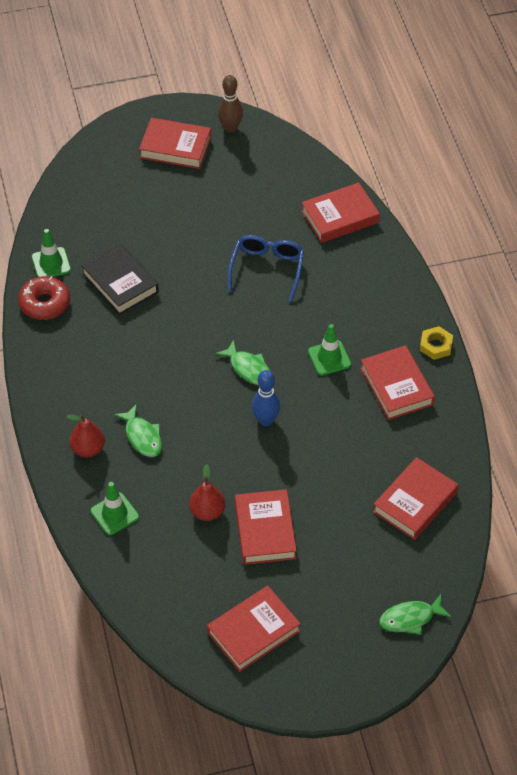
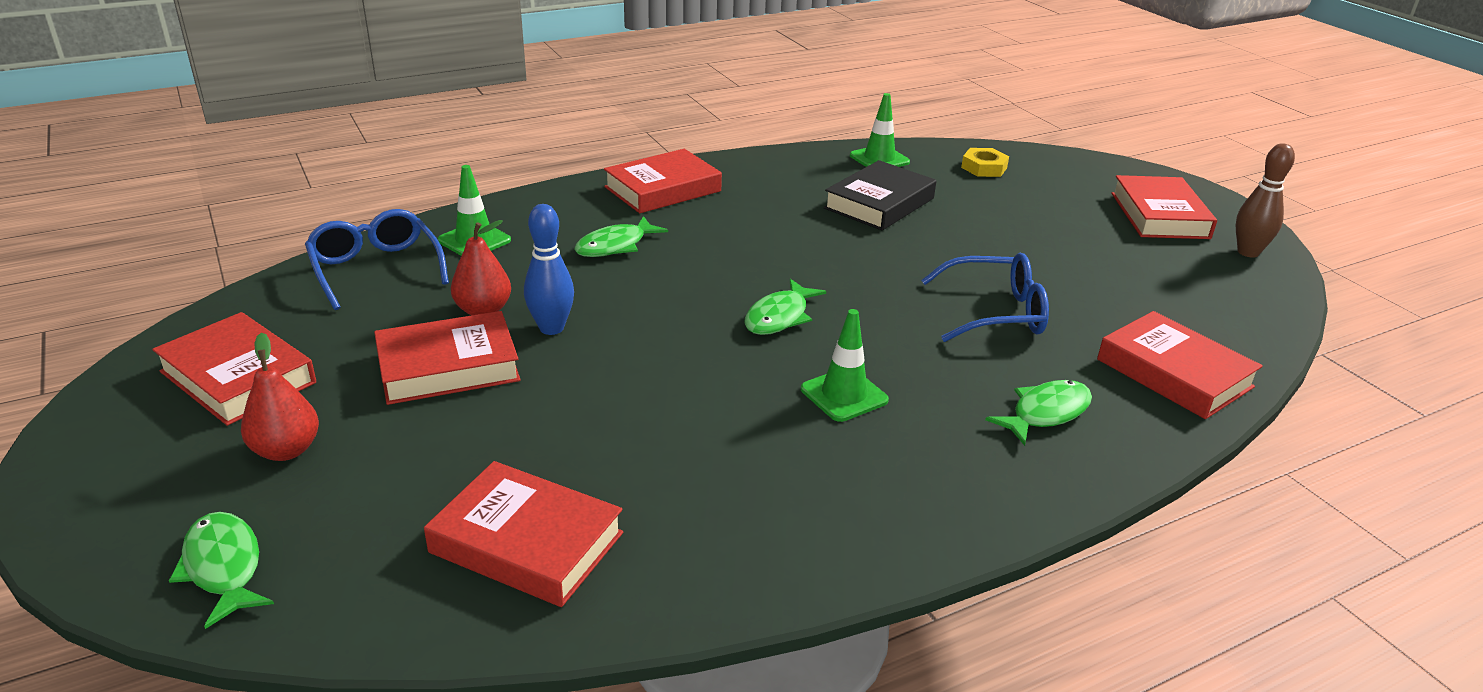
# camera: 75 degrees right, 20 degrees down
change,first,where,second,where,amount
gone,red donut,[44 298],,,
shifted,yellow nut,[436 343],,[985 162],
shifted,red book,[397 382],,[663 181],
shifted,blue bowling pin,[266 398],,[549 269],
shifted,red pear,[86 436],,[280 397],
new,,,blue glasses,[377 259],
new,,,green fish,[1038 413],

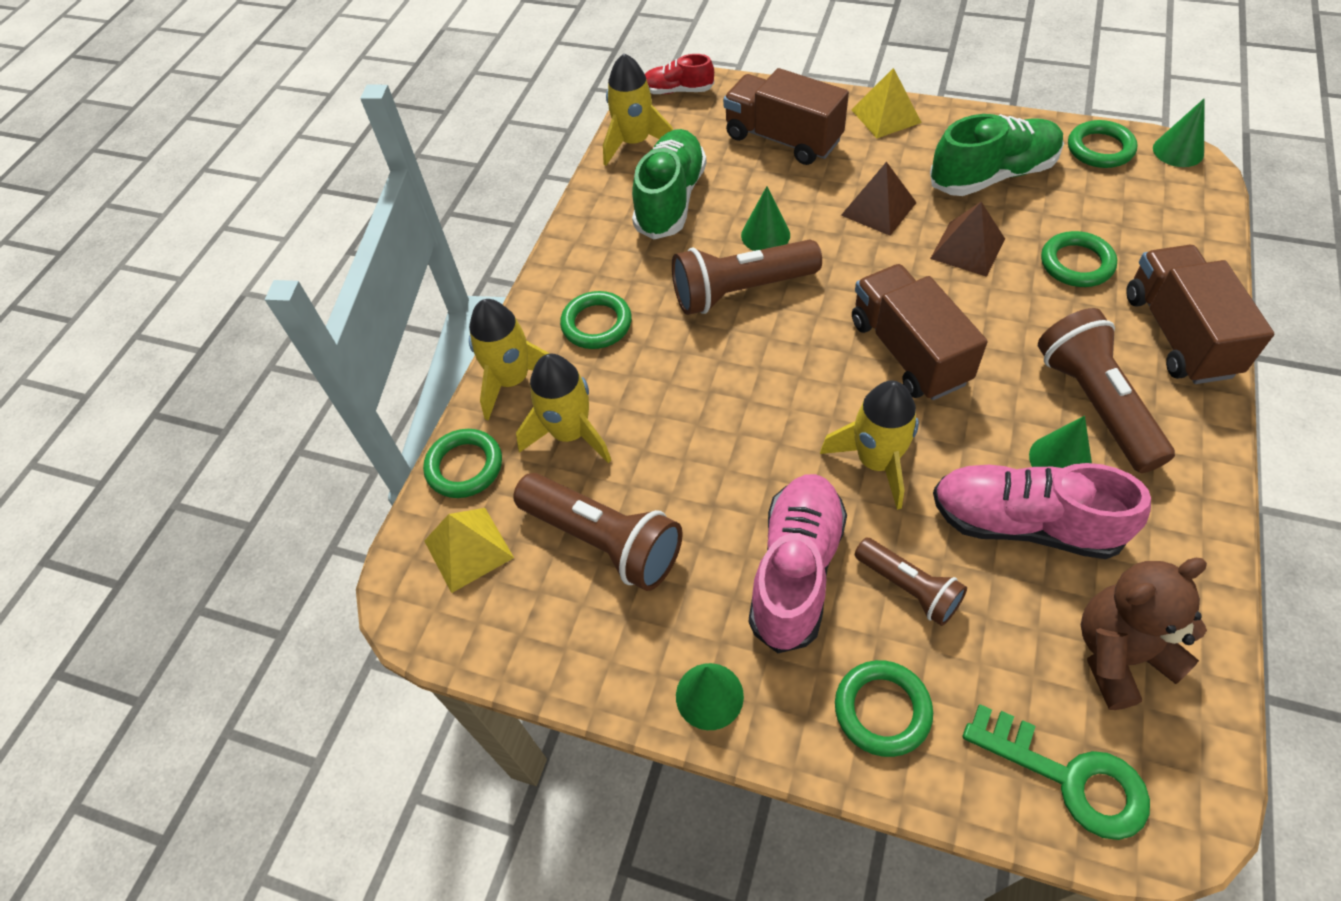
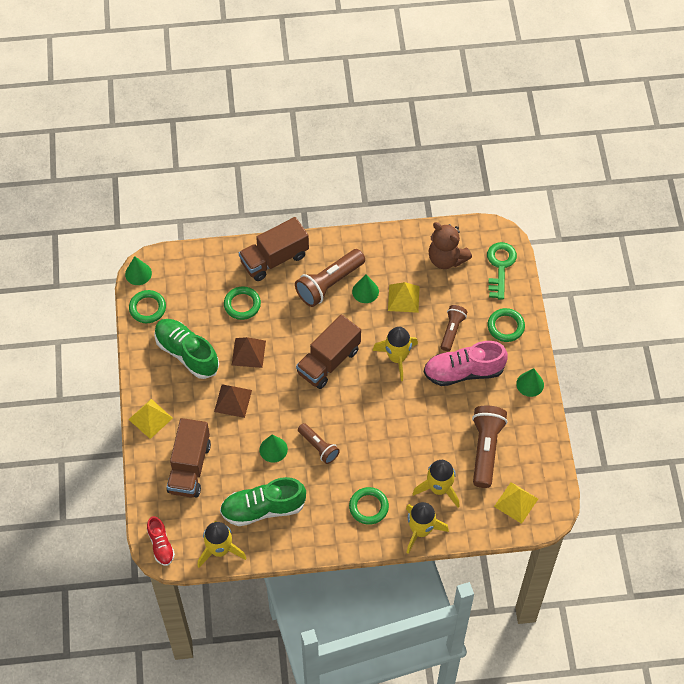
# camera: 120 degrees left, 5 degrees up
change,first,where,second,where,amount
scaled,brown flashlight,[747 277],,[319 443],x0.60
gone,green ring,[462 463],,,
swapped,pink shoe,[1042 511],yellow pyramid,[404 297],

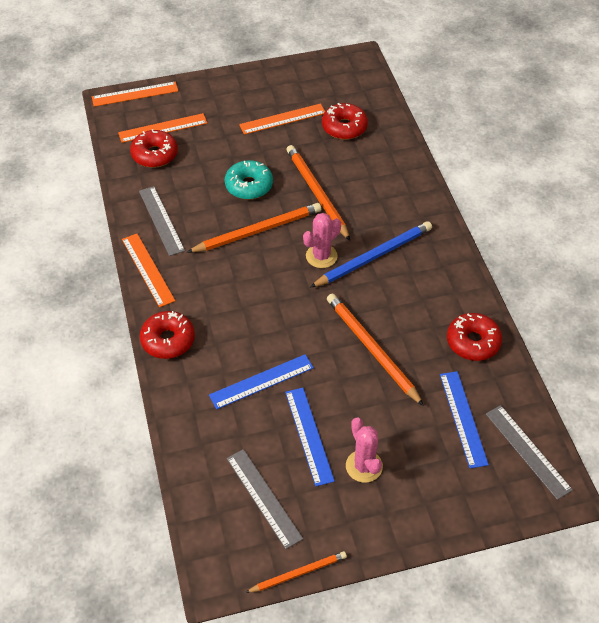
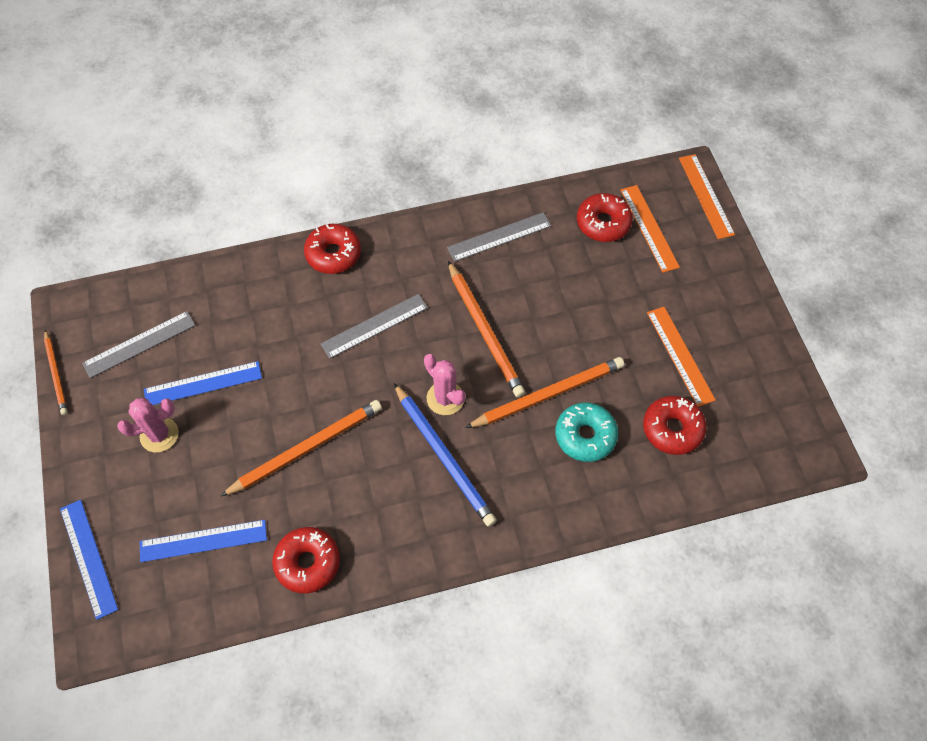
# camera: 90 degrees right, 10 degrees up
change,first,where,second,where,amount
shifted,turquoise donut,[249 179],,[586 432],
gone,orange ruler,[148 271],,,
shifted,blue ruler,[261 381],,[89 560],
shifted,grey ruler,[529 452],,[374 326],

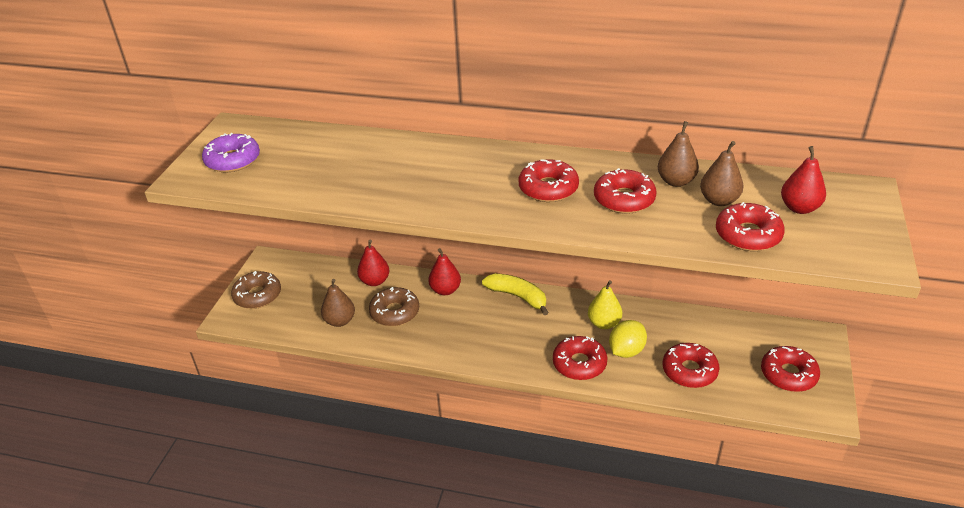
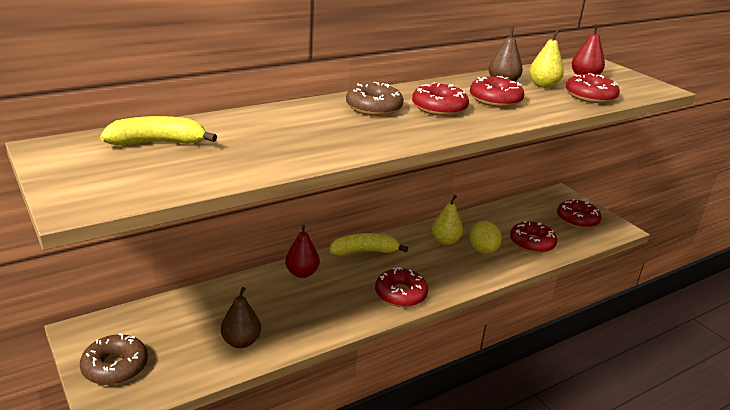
# camera: 50 degrees left, 10 degrees down
change,first,where,second,where,amount
gone,purple donut,[231 152],,,
repainted,brown pear,[722 173],yellow pear,[546 58],
gone,red pear,[373 263],,,
shifted,brown donut,[394 306],,[375 99],
shifted,red donut,[580 358],,[401 287],
new,,,yellow banana,[158 131],

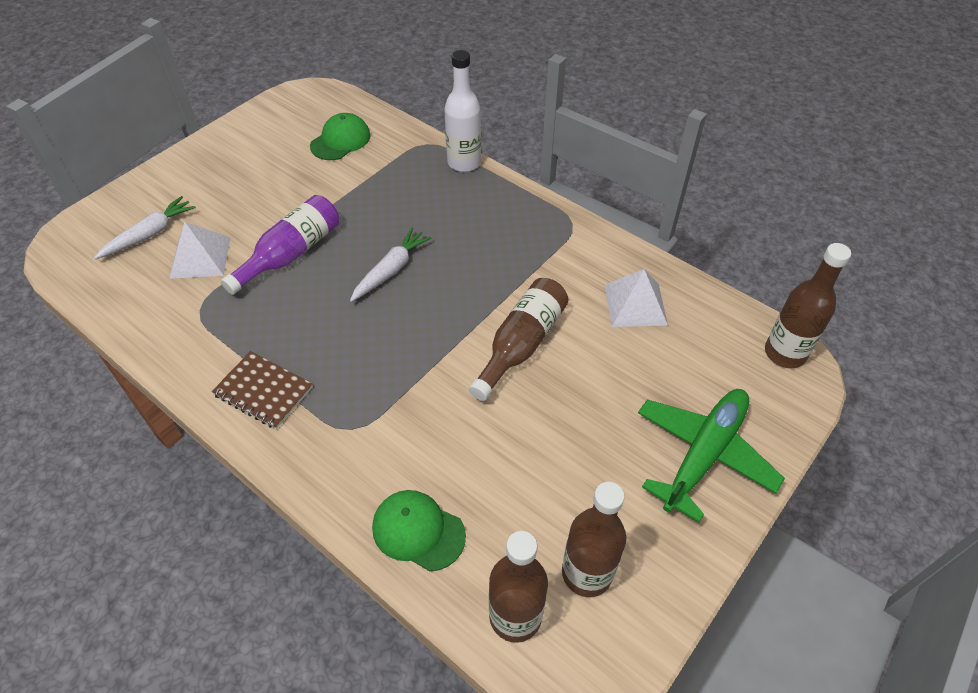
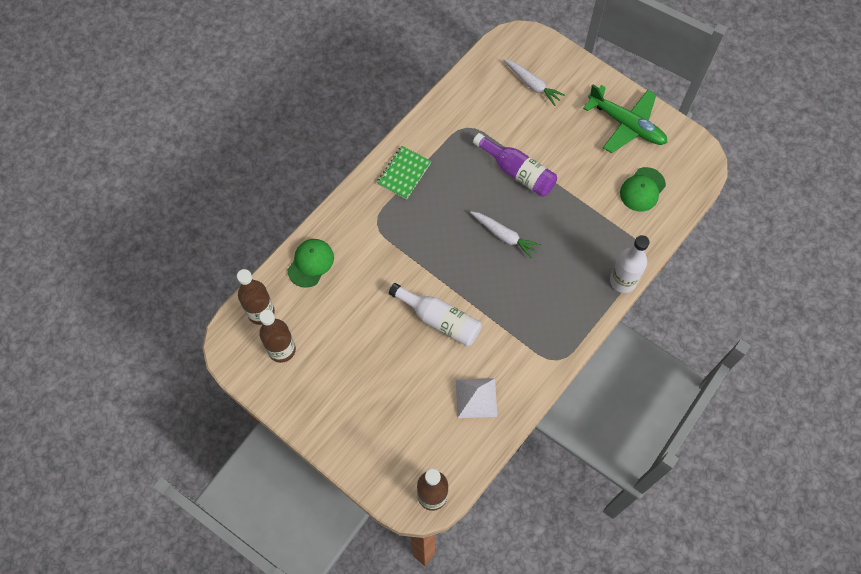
# camera: 90 degrees right, 15 degrees up
change,first,where,second,where,amount
rotated,green cap,[340 136],,[643 189],90 degrees clockwise
gone,white pyramid,[199 250],,,
repainted,brown bottle,[518 339],white bottle,[435 314],
repainted,brown notebook,[262 390],green notebook,[404 172],
shifted,green plane,[711 456],,[625 118],

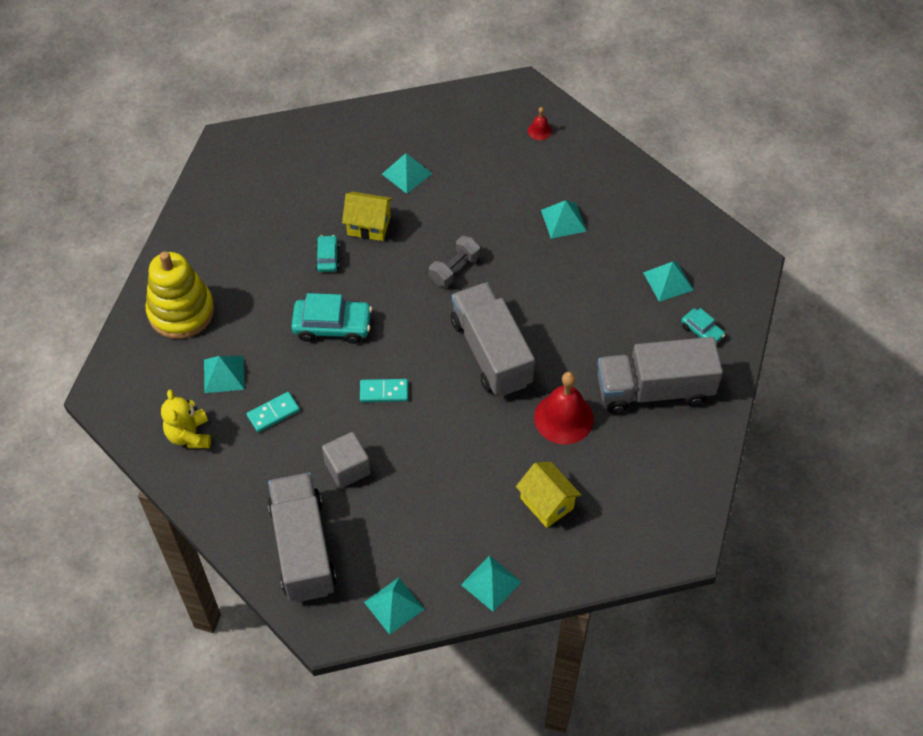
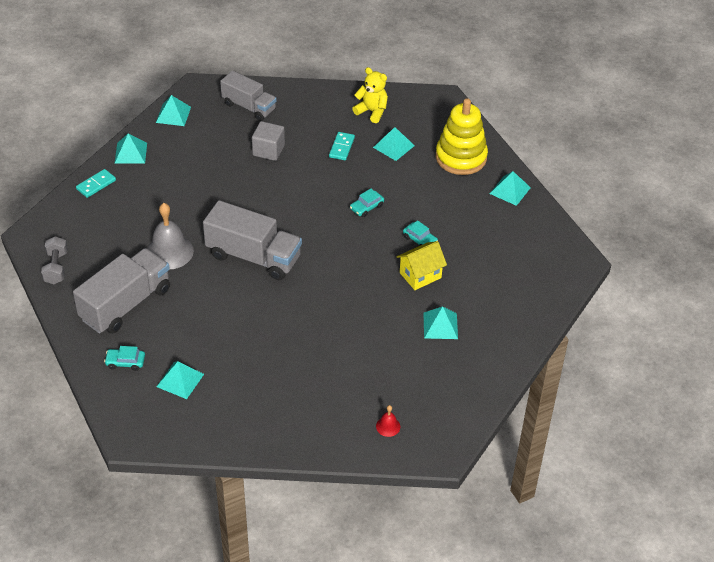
# camera: 135 degrees right, 10 degrees down
change,first,where,second,where,amount
shifted,turquoise pyramid,[564 219],,[510 188],
shifted,grey dumbbell,[454 261],,[54 260],
scaled,turquoise car,[331 318],,[367 203],x0.56
repainted,red bell,[564 408],grey bell,[170 236],
shifted,turquoise domino,[384 390],,[96 183],
gone,yellow house,[548 495],,,
scaled,grey truck,[302 537],,[248 96],x0.66

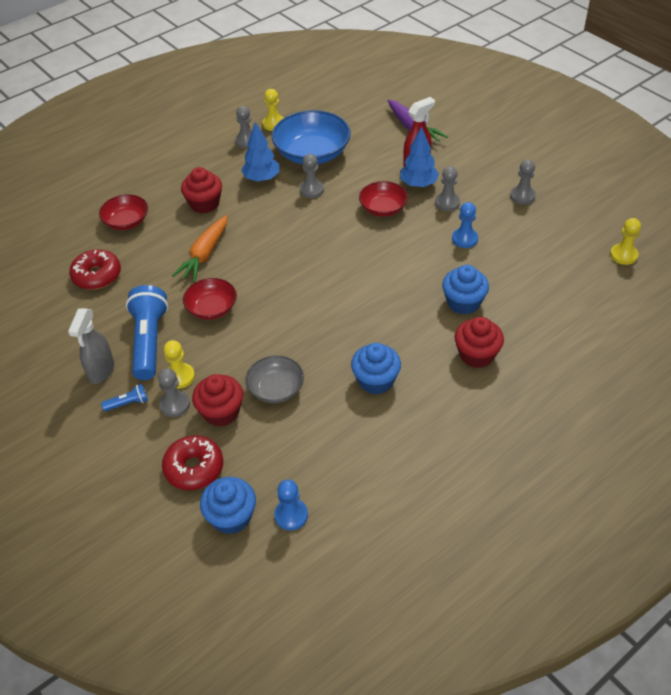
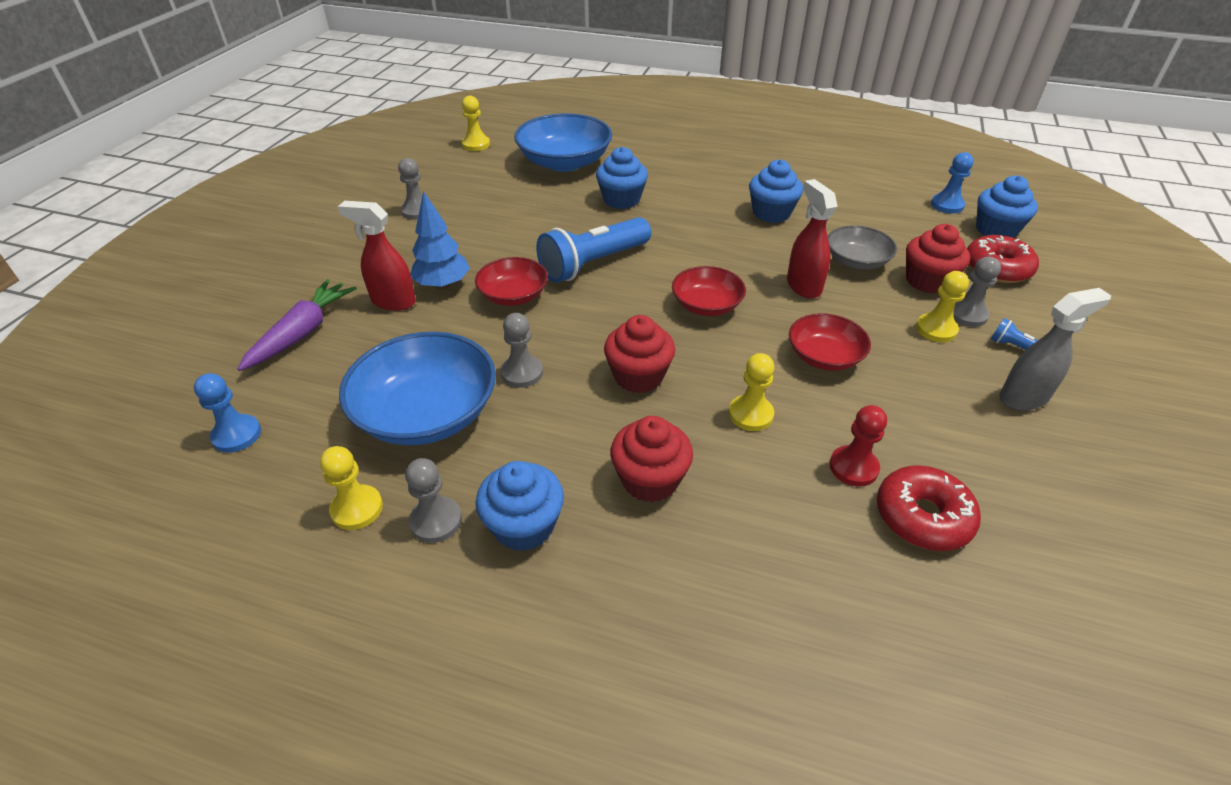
# camera: 125 degrees left, 5 degrees down
change,first,where,second,where,amount
gone,blue tree,[260 152],,,
gone,grey pawn,[447 188],,,
shifted,red bowl,[123 212],,[709 291],
shifted,blue pawn,[465 225],,[227 413],
swapped,orange carrot,[200 248],yellow pawn,[752 392],
shifted,blue flashlight,[147 332],,[593 250],
shifted,red cupcake,[479 342],,[639 354],
new,,,blue bowl,[563 142],
new,,,red spray bottle,[812 239],
new,,,red pawn,[858 446],
new,,,blue cupcake,[520 506],

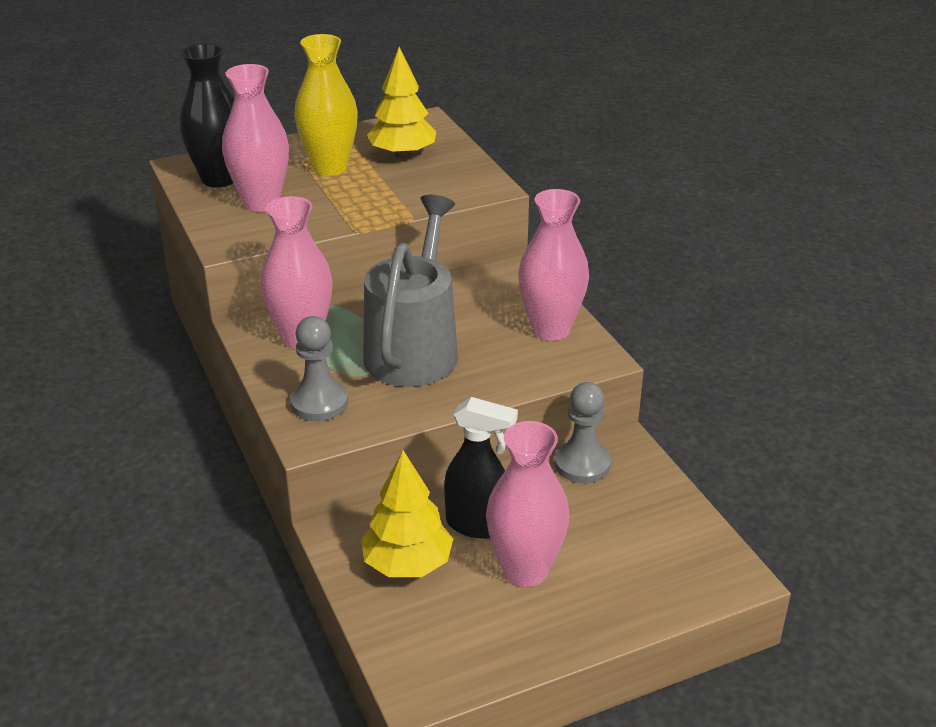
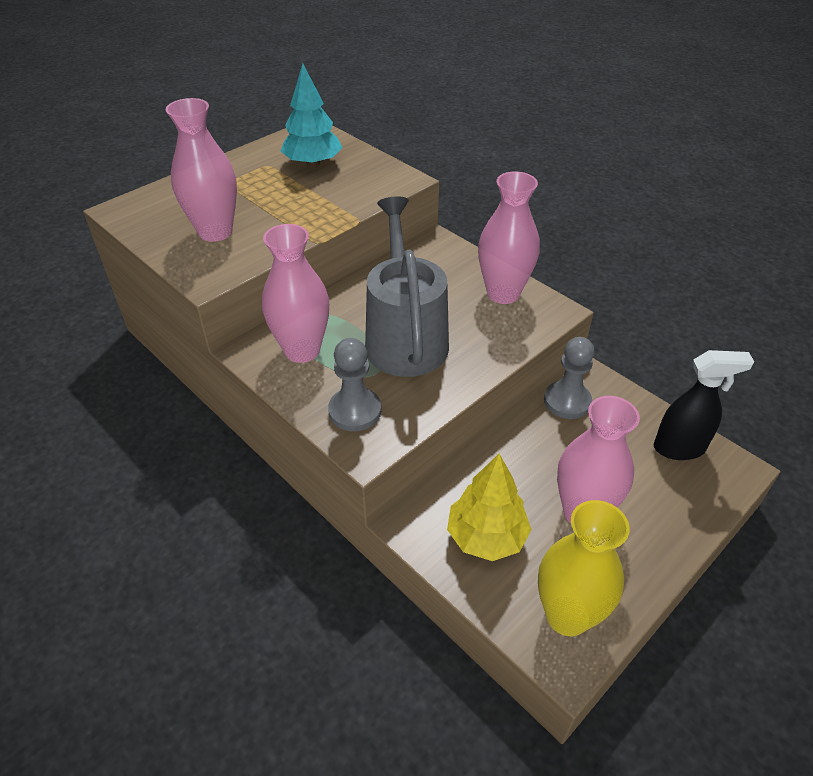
# camera: 20 degrees left, 10 degrees up
change,first,where,second,where,amount
shifted,yellow vase,[326 105],,[584 568],
gone,black vase,[207 115],,,
repainted,yellow tree,[401 102],turquoise tree,[311 115],
shifted,black spray bottle,[481 468],,[704 405],

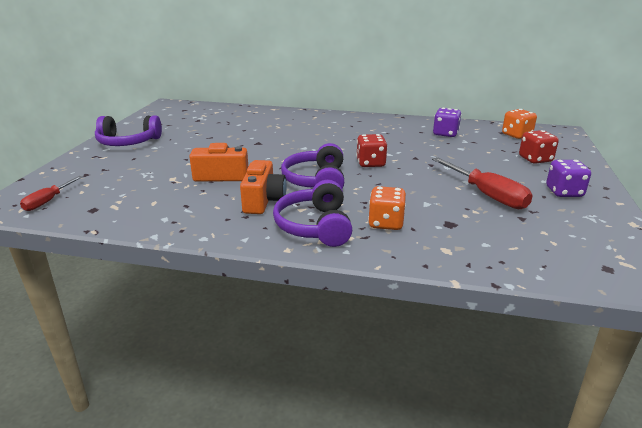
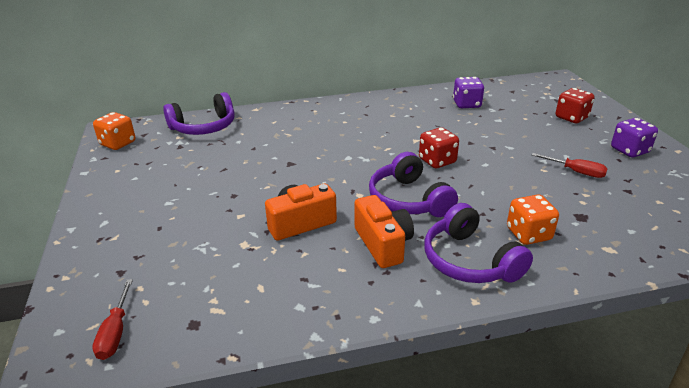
# camera: 25 degrees left, 5 degrees up
change,first,where,second,where,amount
shifted,orange dice,[519 124],,[114 131],
shifted,purple headphones,[128 130],,[199 113],
scaled,red screwdriver,[482 183],,[570 165],x0.59

